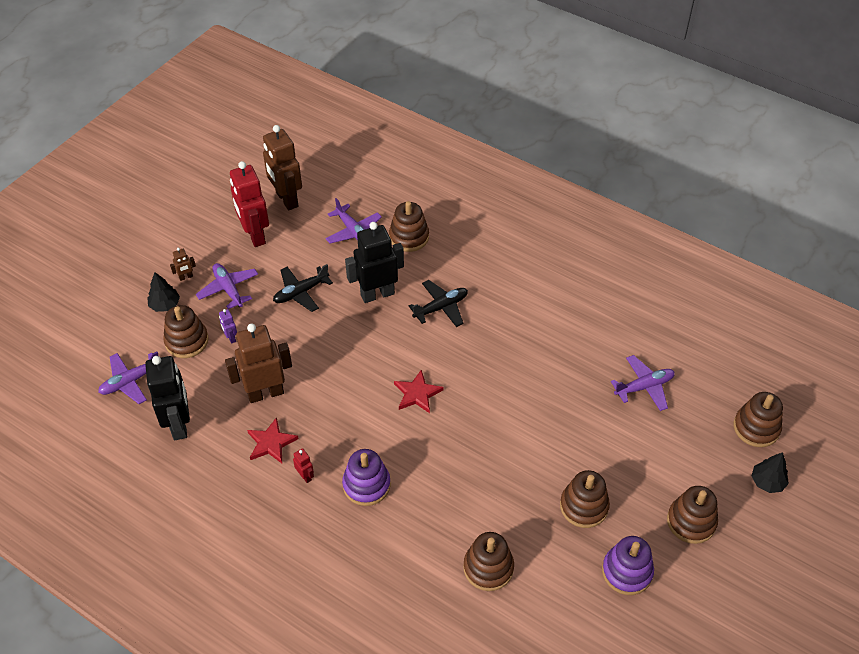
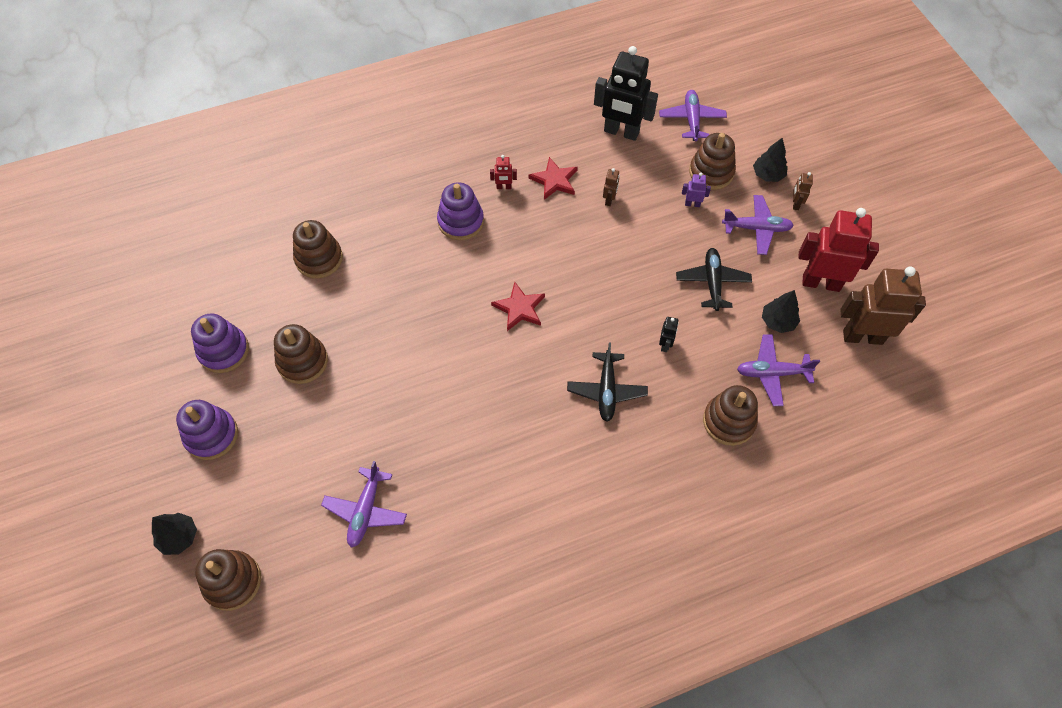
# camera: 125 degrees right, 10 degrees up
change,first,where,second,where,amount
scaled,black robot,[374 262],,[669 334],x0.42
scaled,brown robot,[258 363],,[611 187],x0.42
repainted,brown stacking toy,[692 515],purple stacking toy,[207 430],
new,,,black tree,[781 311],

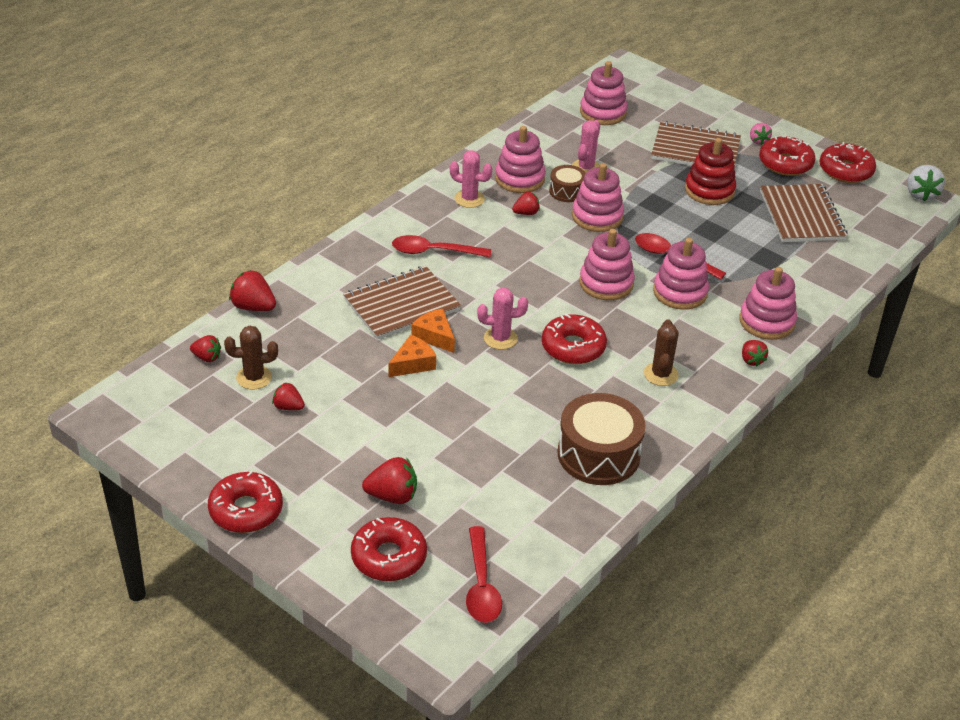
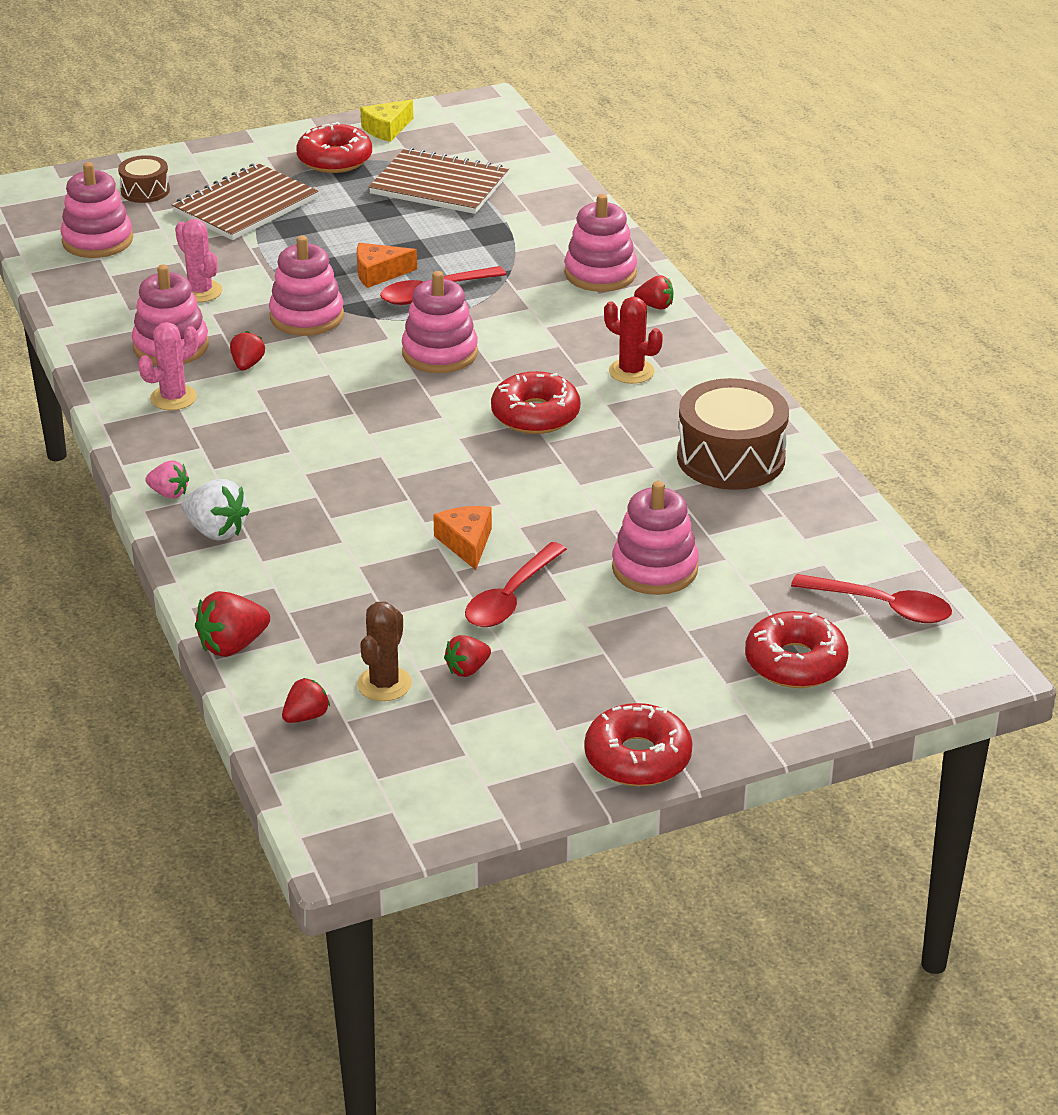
# camera: 60 degrees left, 5 degrees down
change,first,where,second,where,amount
shifted,pink strawberry,[761 134],,[167 479],
gone,red stacking toy,[710 171],,,
swapped,red donut,[847 162],yellow cheese,[386 120],
shifted,brown drum,[567 183],,[144 179],
shifted,white strawberry,[926 183],,[215 509],
shifted,red spoon,[441 246],,[516 584],
shifted,pink stacking toy,[681 274],,[655 538],
gone,brown notebook,[402 303],,,
gone,pink cactus,[502 318],,,
shifted,orange cheese,[433 331],,[387 265],
repainted,brown cactus,[661 352],red cactus,[633 340],
gone,red strawberry,[389 480],,,

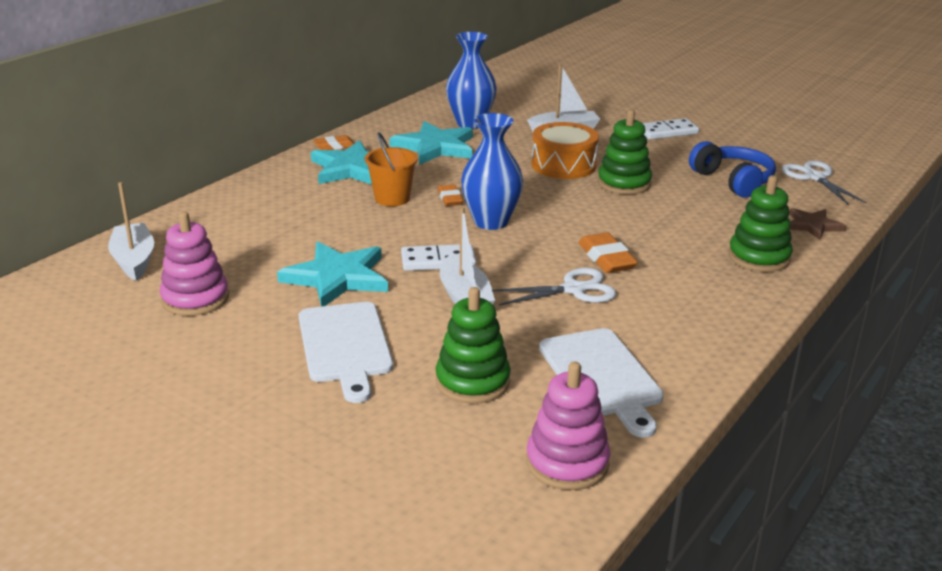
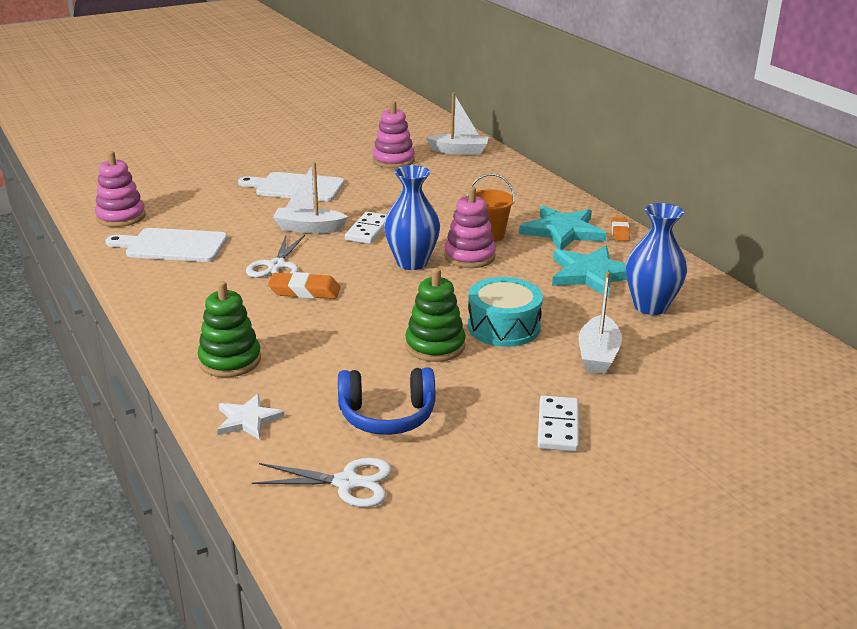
# camera: 115 degrees right, 0 degrees up
change,first,where,second,where,amount
repainted,orange drum,[565 150],turquoise drum,[505 312],
swapped,orange eraser,[450 195],pink stacking toy,[470 227],
repainted,brown star,[817 224],white star,[251 417],
gone,turquoise star,[332 274],,,
gone,green stacking toy,[473 345],,,

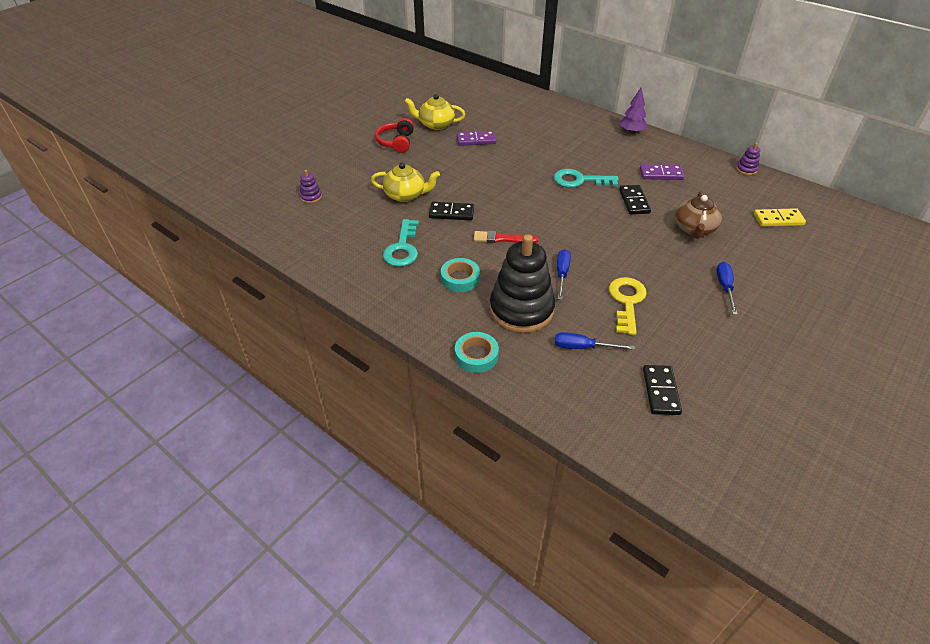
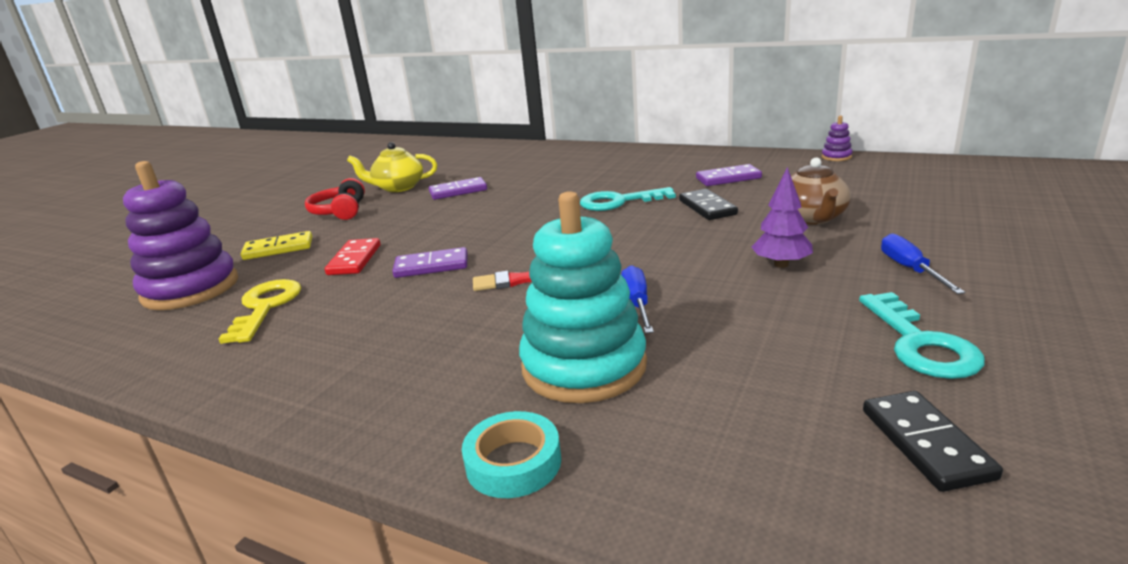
# camera: 10 degrees left, 20 degrees down
change,first,where,second,where,amount
shifted,purple tree,[633 111],,[782 217],
swapped,yellow teapot,[405 182],red domino,[352 256],
scaled,purple stacking toy,[311 186],,[180 235],x2.47
repainted,black domino,[451 211],purple domino,[429 262],
shifted,yellow domino,[780 217],,[276 245],
shifted,turquoise key,[401 243],,[922 335],
repainted,black stacking toy,[522 283],turquoise stacking toy,[583 297],
gone,turquoise tape,[460 275],,,
shifted,yellow key,[628 306],,[260 311],
gone,blue screwdriver,[595 341],,,

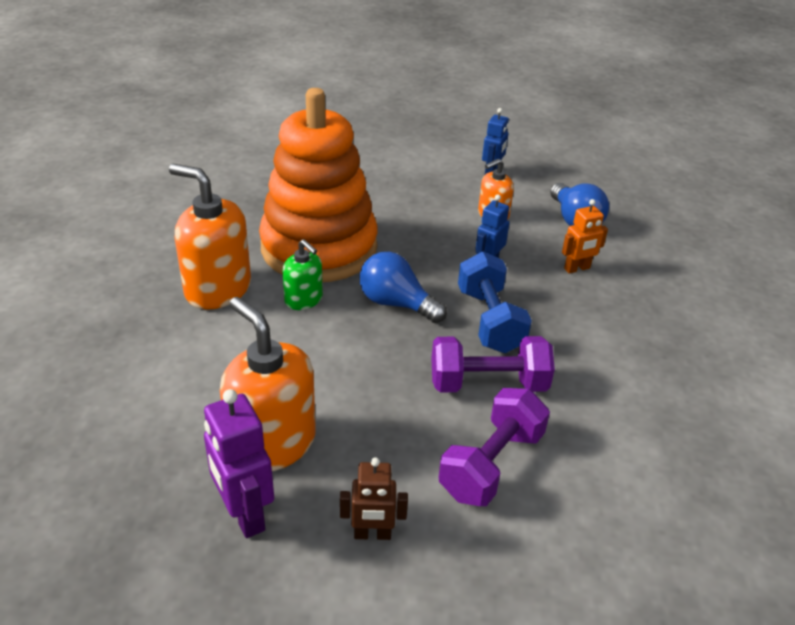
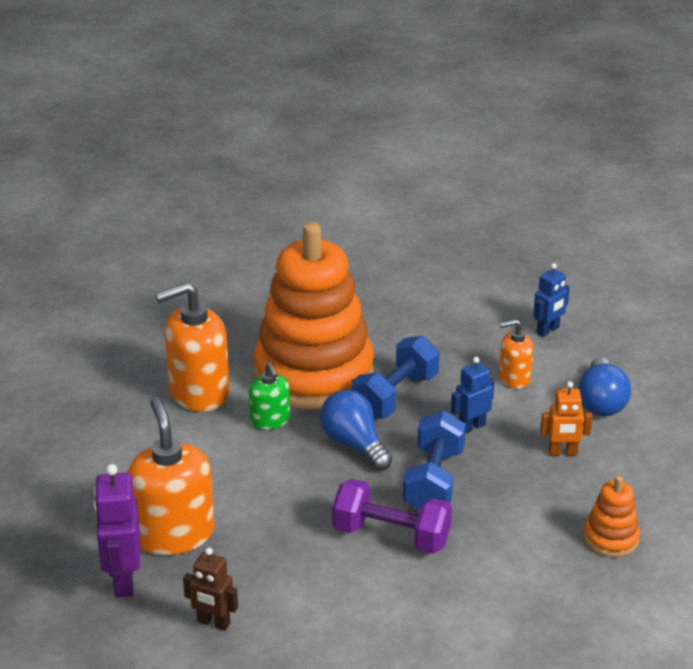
# camera: 25 degrees right, 5 degrees down
change,first,where,second,where,amount
rotated,orange soap dispenser,[210 237],,[192 347],75 degrees counterclockwise
gone,purple dumbbell,[494 447],,,
new,,,blue dumbbell,[395 377],
new,,,orange stacking toy,[612 516],

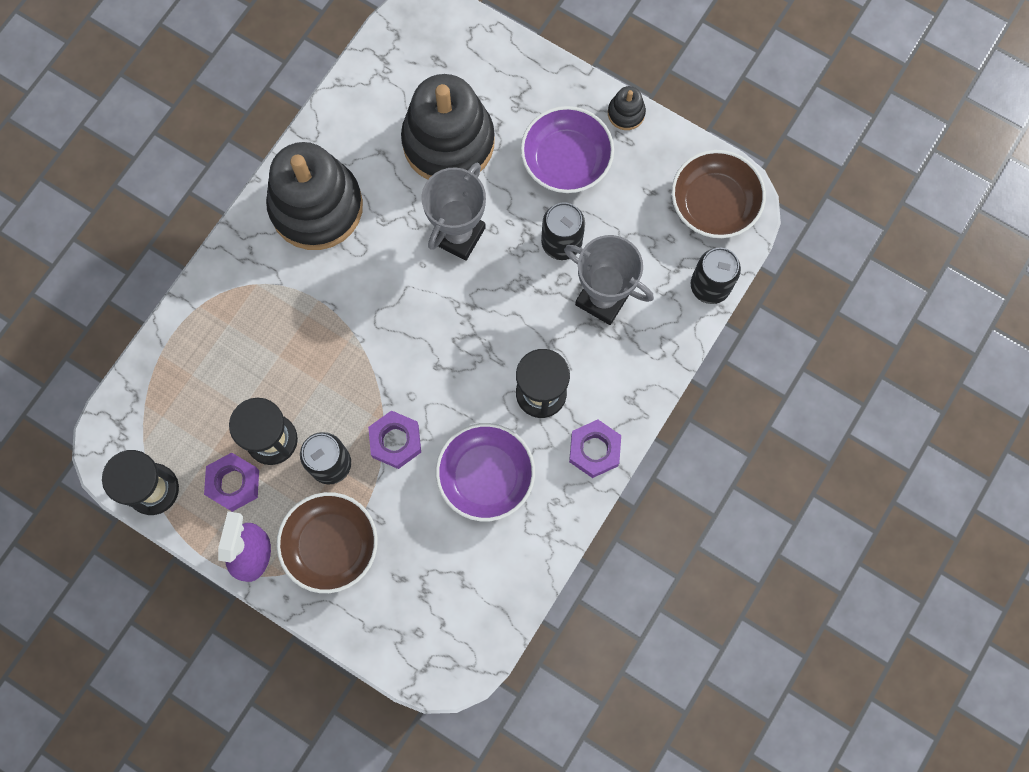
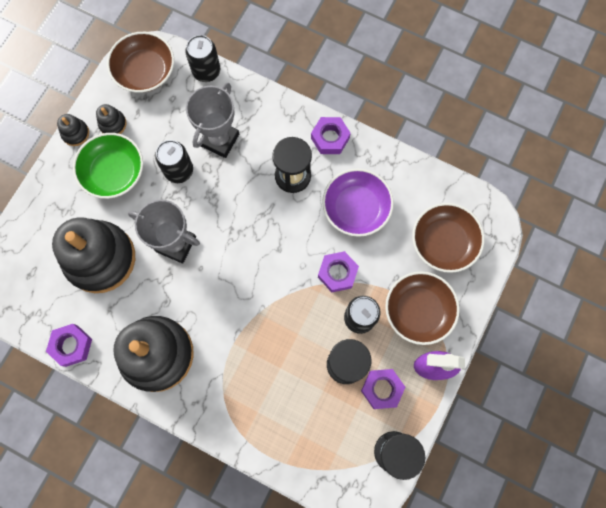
# camera: 95 degrees left, 0 degrees up
change,first,where,second,where,amount
repainted,purple bowl,[567 149],green bowl,[108 166],
new,,,black stacking toy,[111 119],
new,,,brown bowl,[448 238],
new,,,purple nut,[69 345],

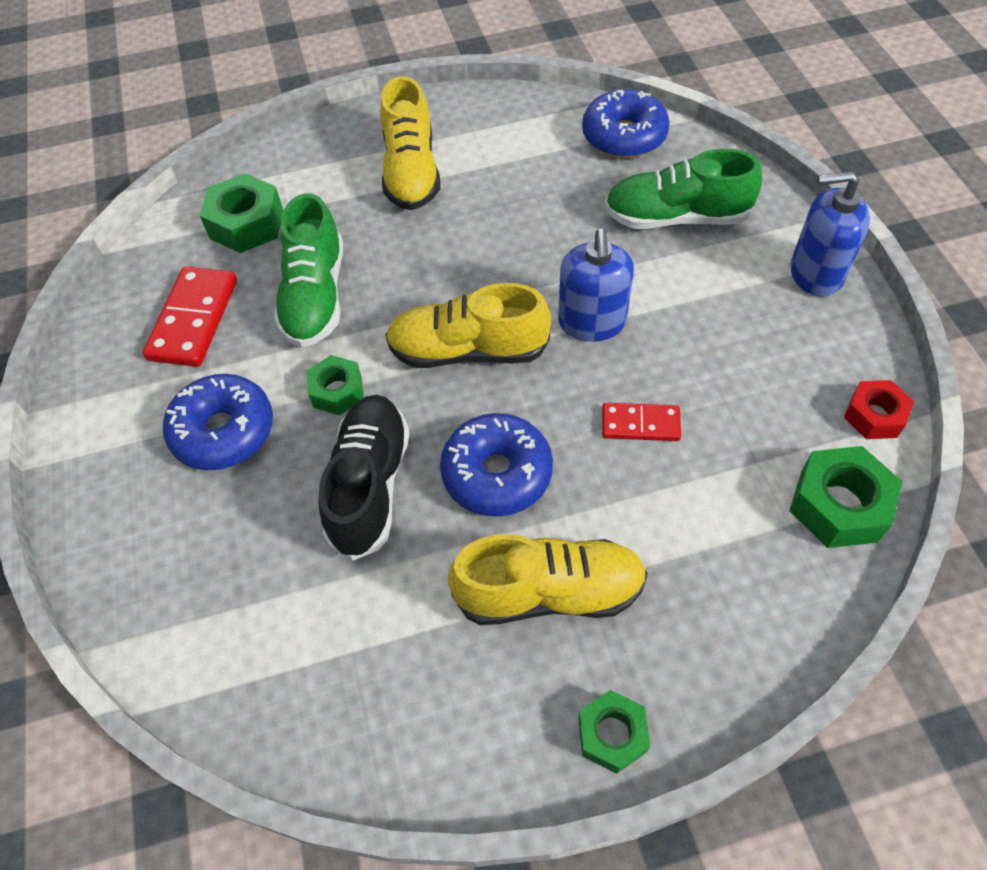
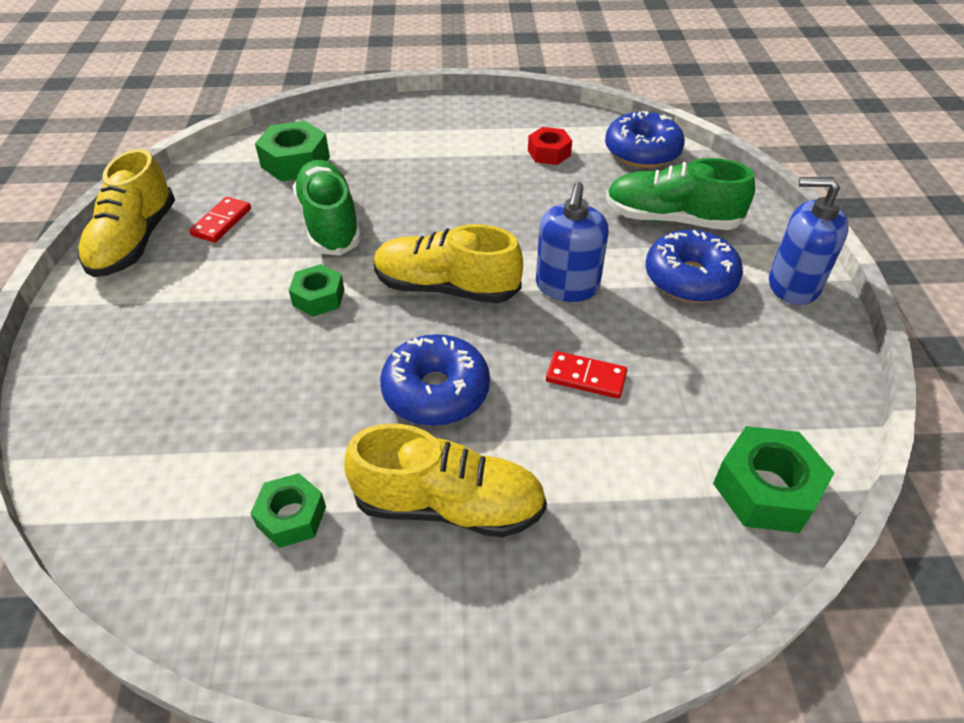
# camera: 10 degrees right, 10 degrees down
change,first,where,second,where,amount
shifted,yellow shoe,[410 143],,[126 213],
rotated,green shoe,[308 270],,[327 208],150 degrees clockwise
scaled,red domino,[190 316],,[220 220],x0.61
shifted,blue donut,[218 422],,[694 266],
shifted,red nut,[879 409],,[550 146],
gone,black shoe,[364 478],,,
shifted,green nut,[614 732],,[288 510],

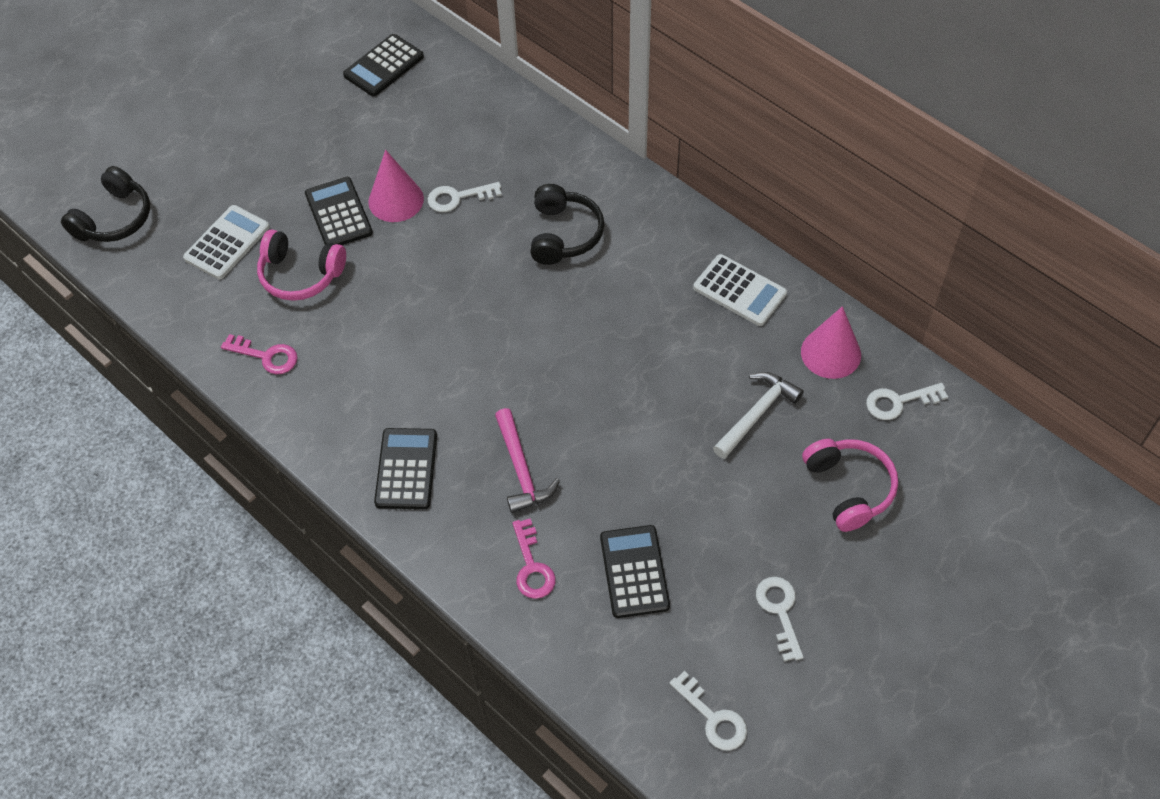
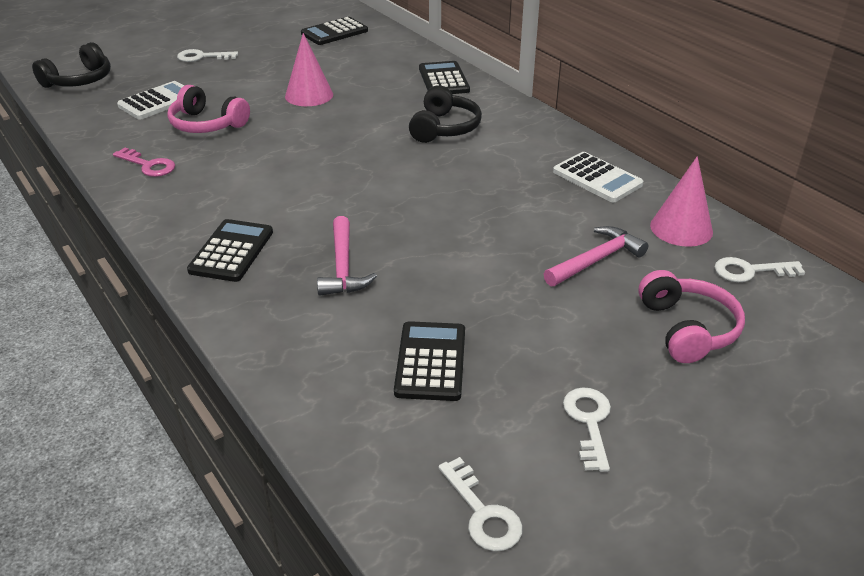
# camera: 10 degrees right, 20 degrees down
change,first,where,second,where,amount
shifted,black calculator,[339 211],,[444 77],
shifted,white key,[465 197],,[207 55],
repainted,white hammer,[758 415],pink hammer,[596 256],
gone,pink key,[534 558],,,

